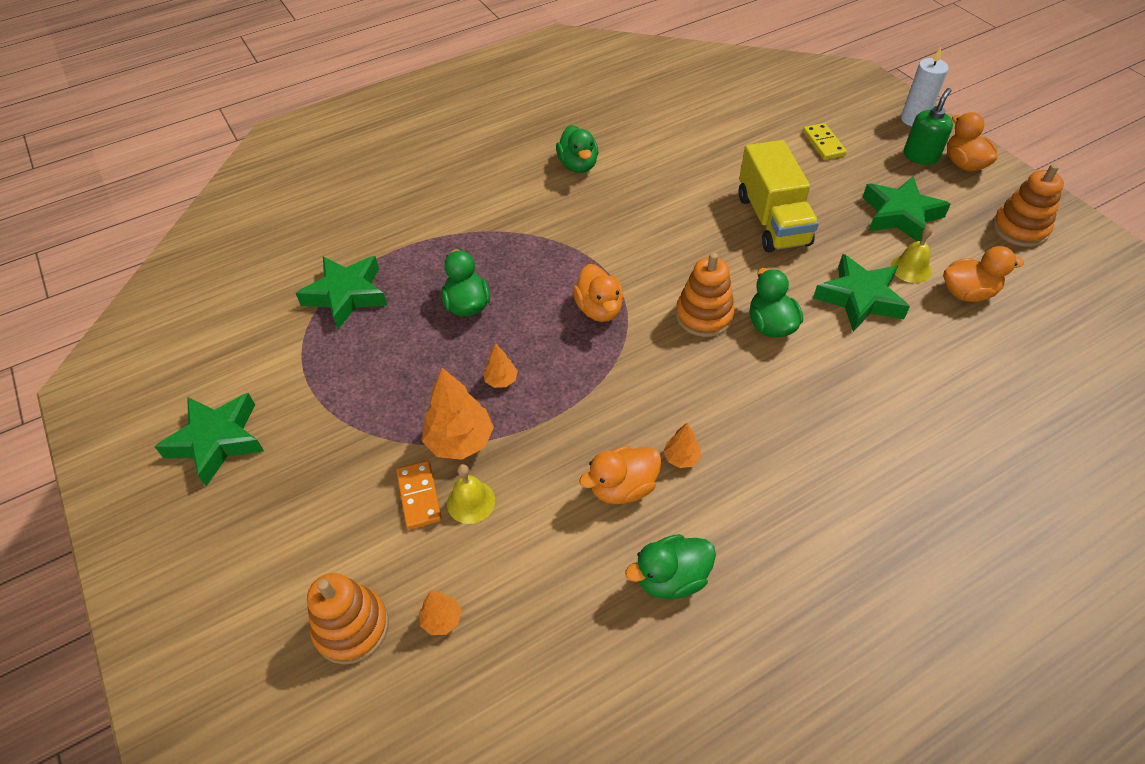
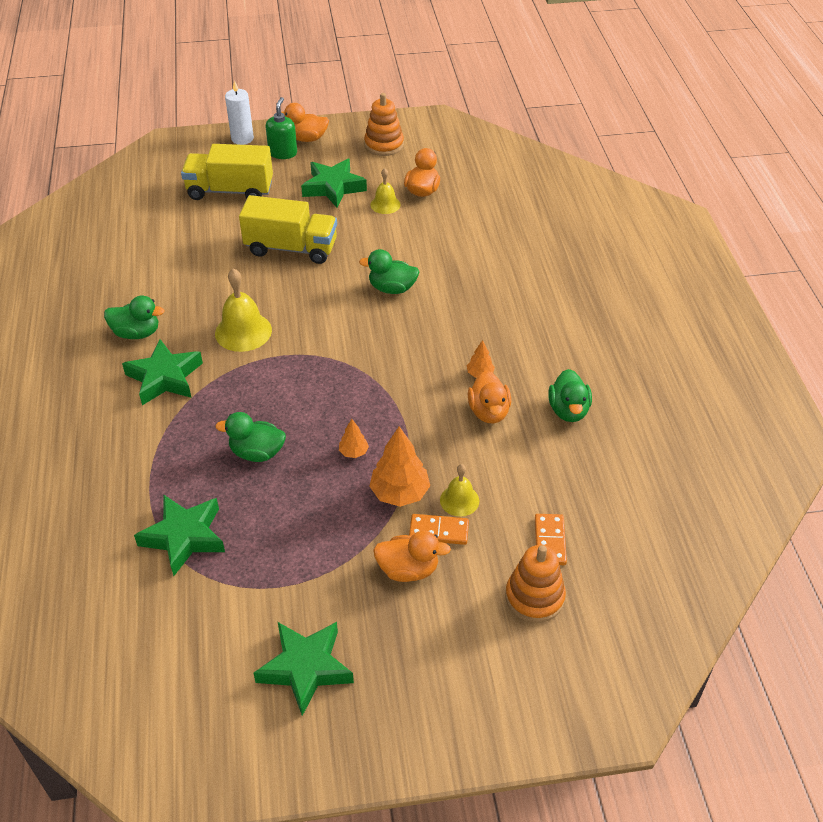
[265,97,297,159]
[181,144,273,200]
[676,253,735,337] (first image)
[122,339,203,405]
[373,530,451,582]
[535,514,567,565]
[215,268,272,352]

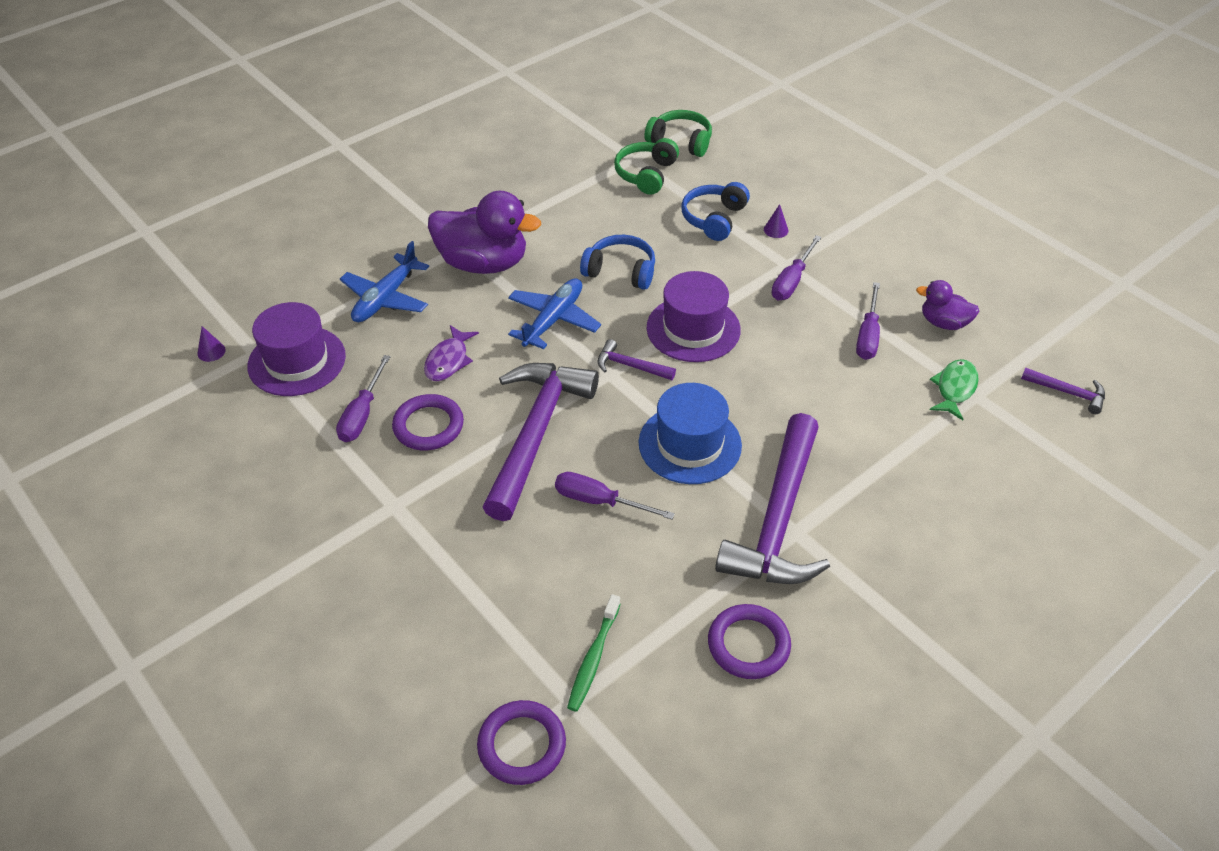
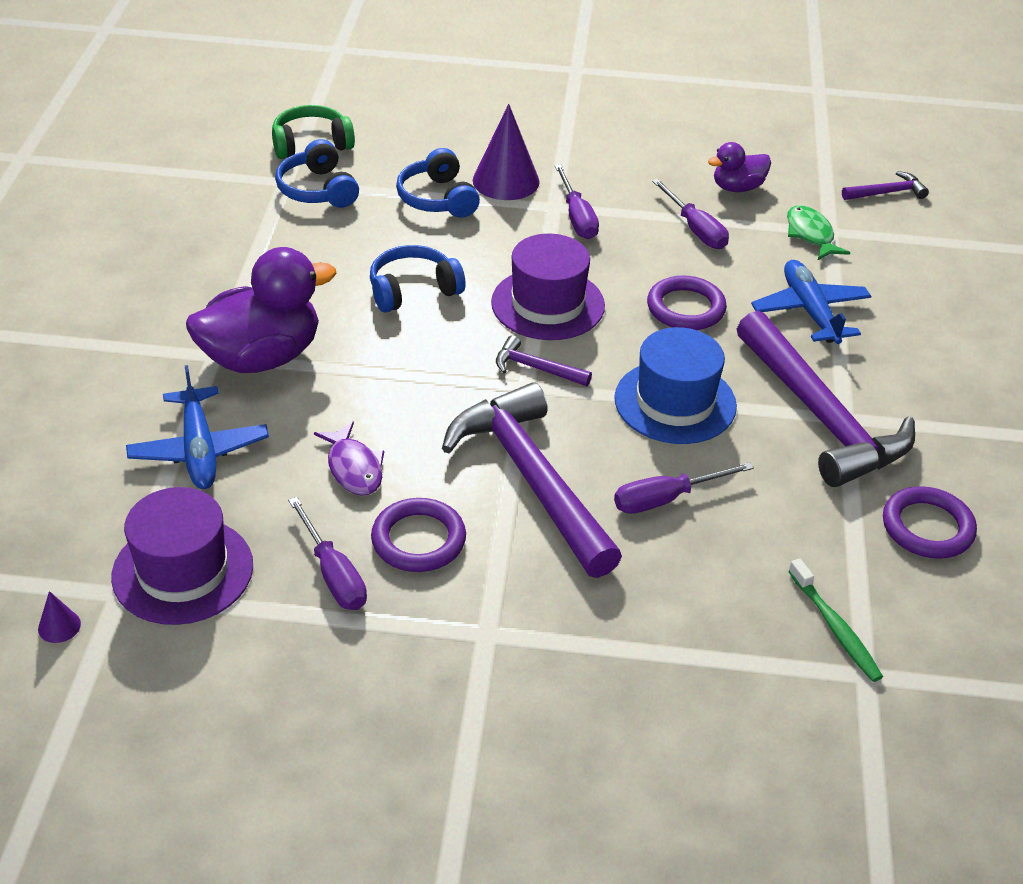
[275,139,359,208]
[473,104,539,200]
[751,260,871,344]
[496,335,592,386]
[647,275,727,330]

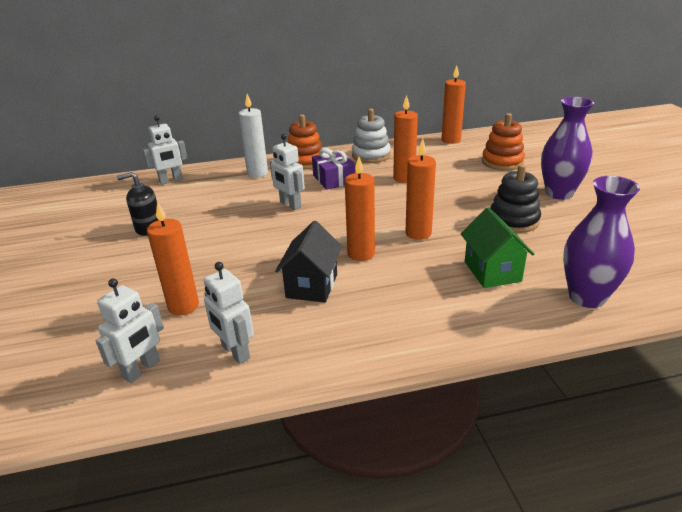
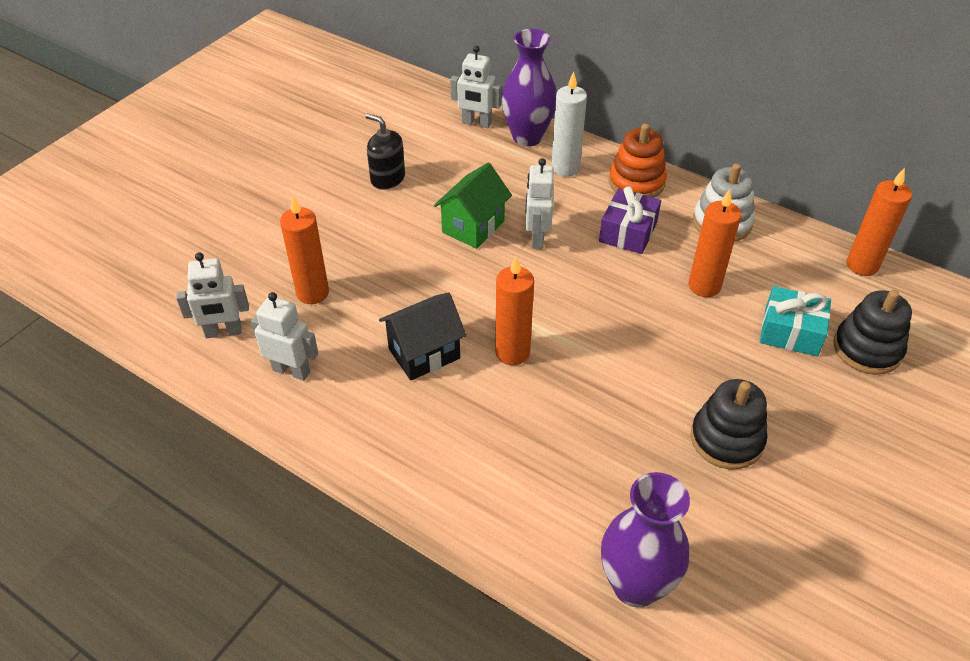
[501,29,557,146]
[833,290,912,375]
[406,139,436,240] (first image)
[434,163,512,249]
[251,292,318,381]
[760,286,831,356]

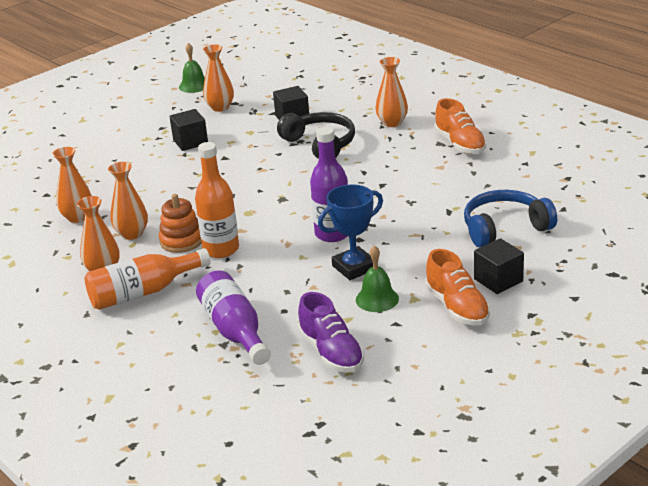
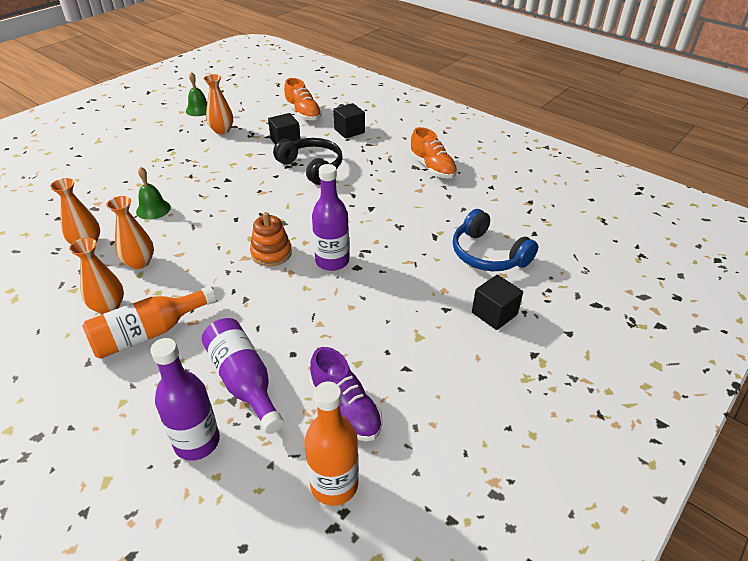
[375,57,408,127] (first image)
[334,103,365,139]
[305,382,359,506]
[318,184,383,280] (first image)
[453,209,538,271]
[250,212,292,266]
[136,167,171,220]
[284,78,322,121]
[150,338,220,461]

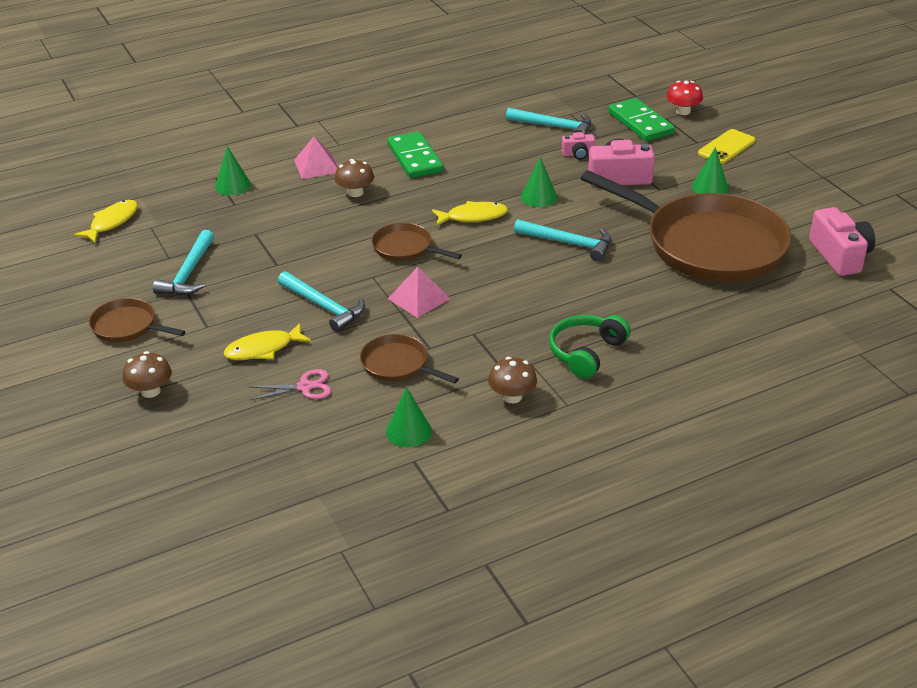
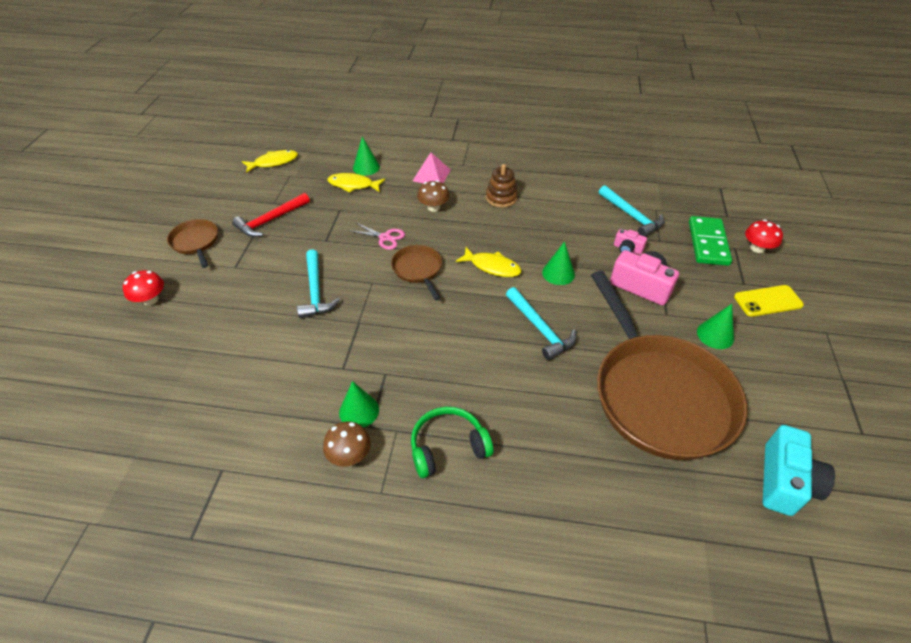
[486,164,518,208]
[763,425,835,516]
[232,193,310,237]
[388,267,450,318] (first image)
[327,173,385,193]
[360,334,459,384] (first image)
[123,270,164,305]
[348,222,405,250]
[339,381,379,428]

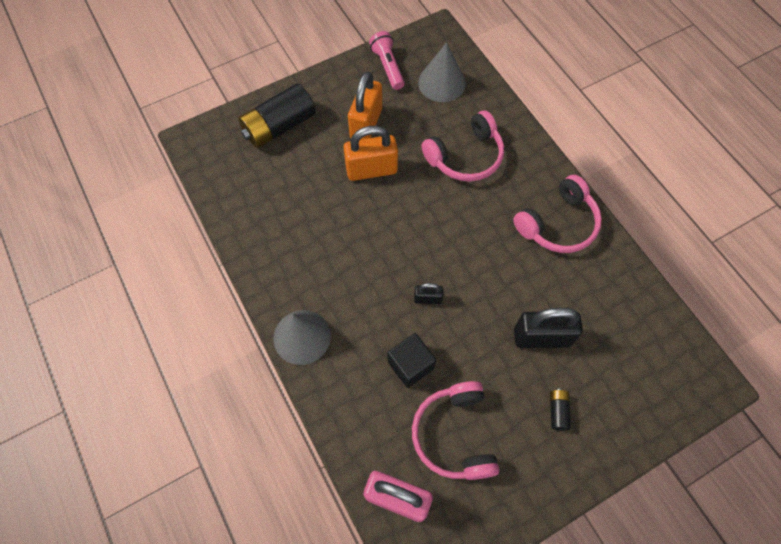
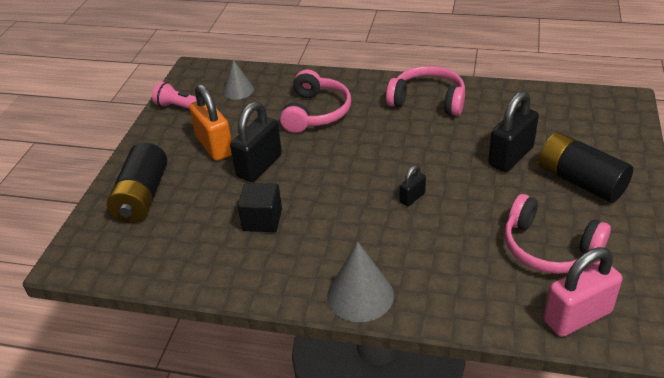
[223,60,254,100]
[230,102,282,182]
[386,66,465,116]
[238,183,282,232]
[538,132,633,203]

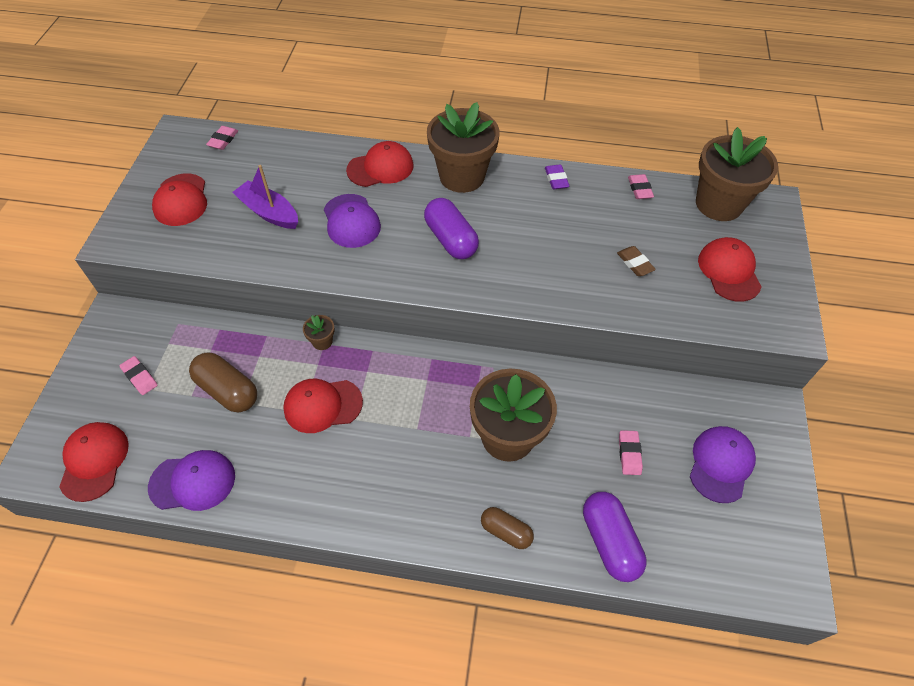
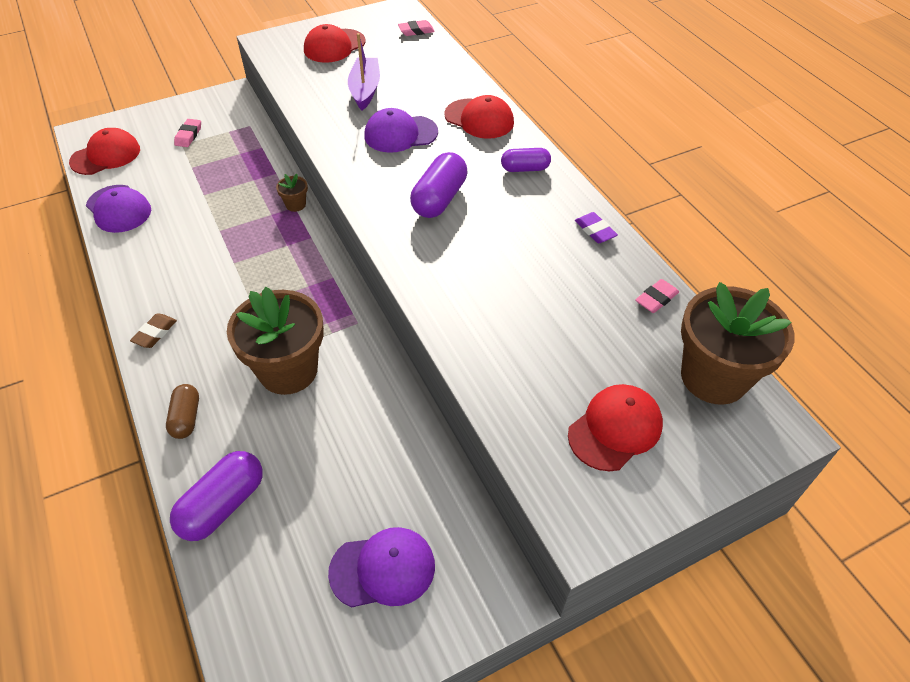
[501,148,551,172]
[575,212,618,243]
[364,108,438,153]
[130,313,177,348]
[189,352,257,412] (first image)
[283,379,363,433] (first image)
[619,430,643,475] (first image)

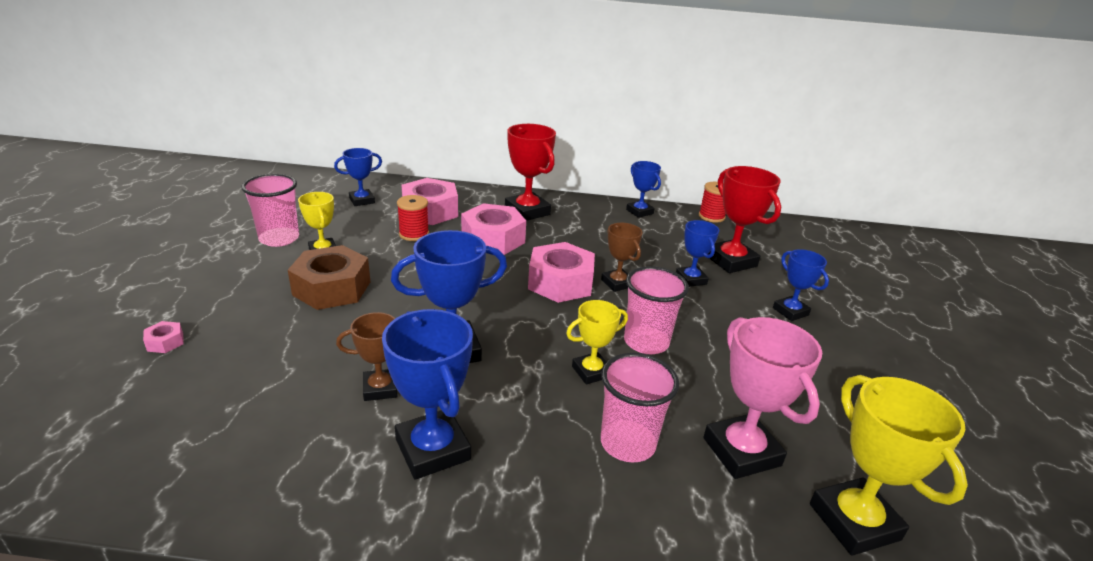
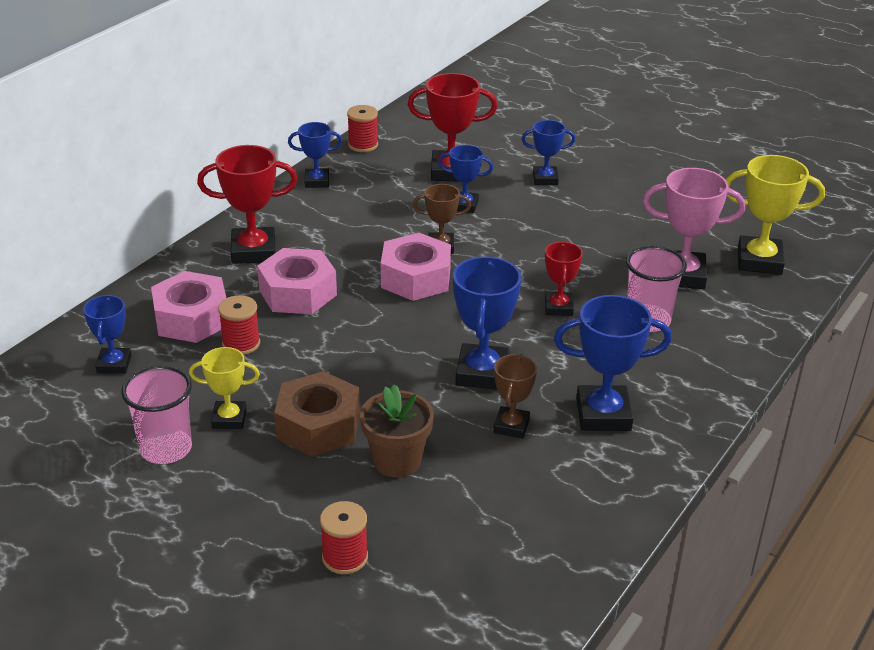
[624,266,689,354] (first image)
[545,242,583,316]
[320,501,368,574]
[360,384,434,478]

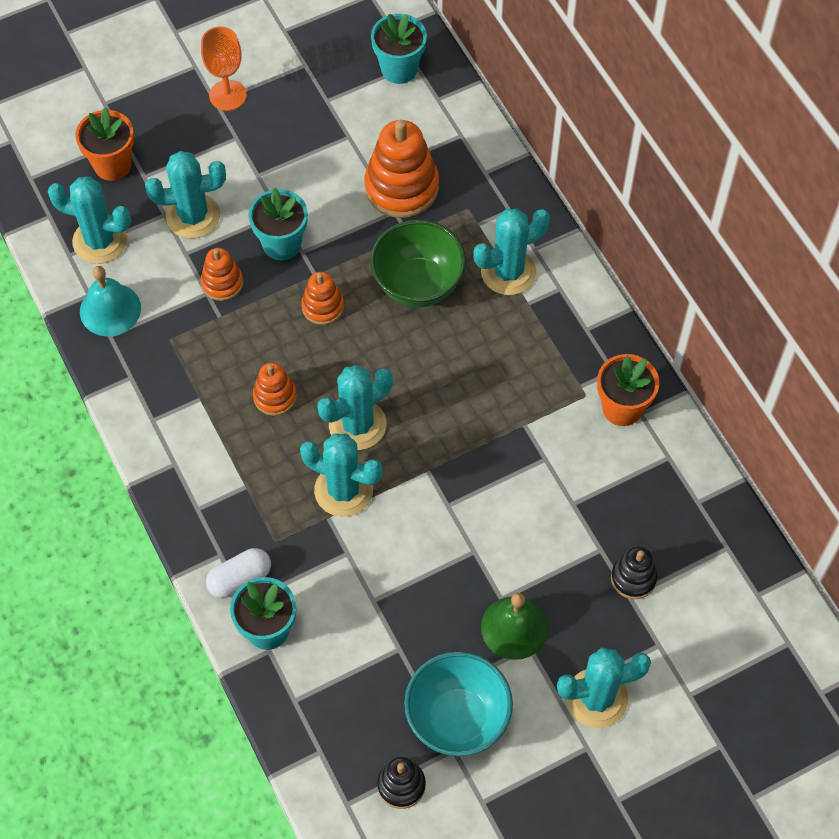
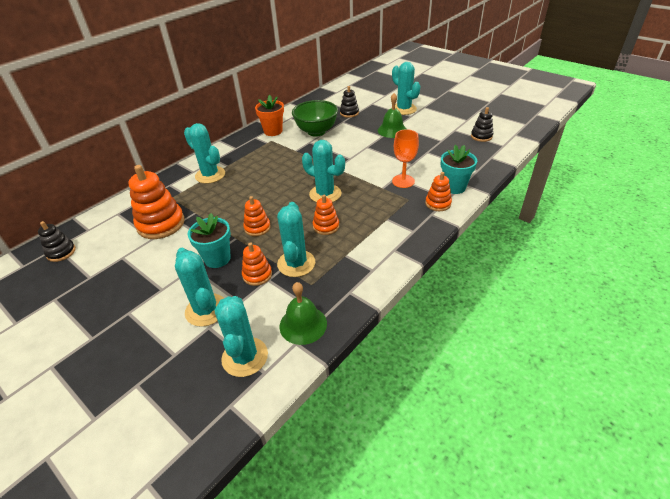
[38,221,76,262]
[392,129,419,188]
[75,107,134,181] (first image)
[292,100,338,137]
[279,282,327,345]
[277,202,315,277]
[425,172,452,211]
[404,652,513,756] (first image)

